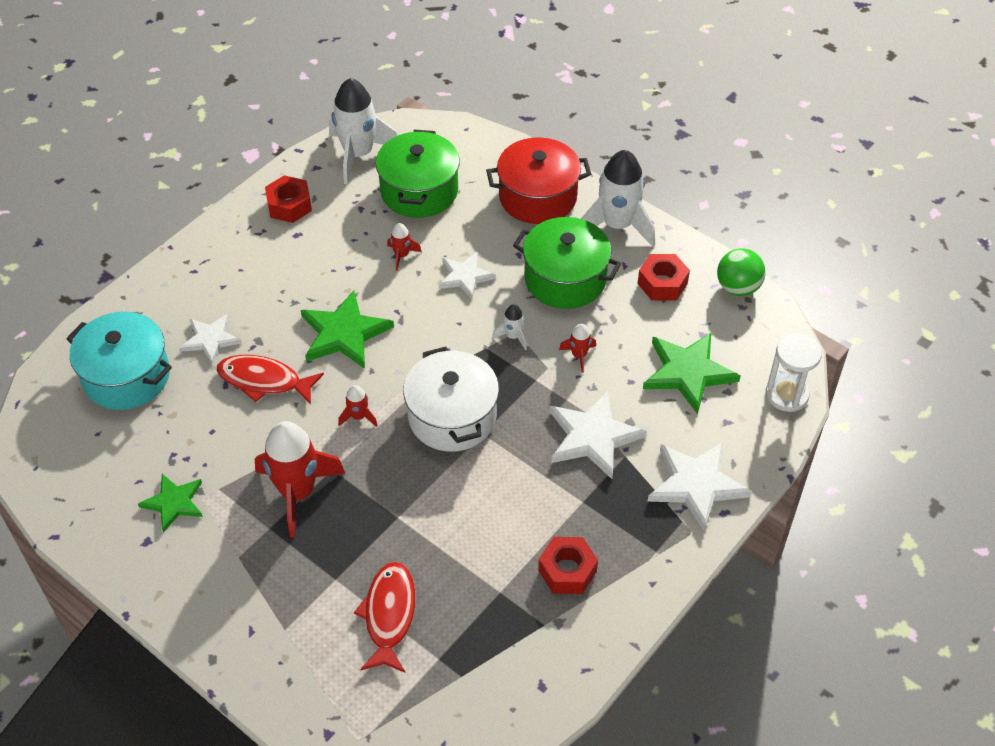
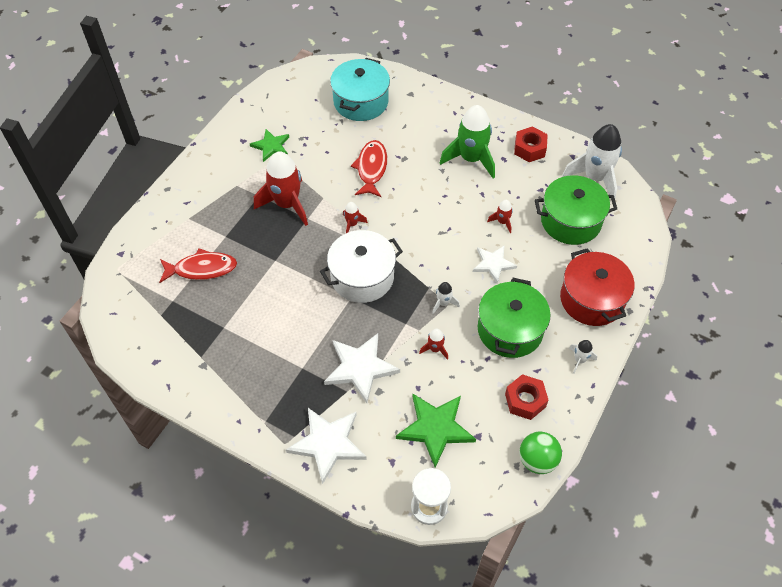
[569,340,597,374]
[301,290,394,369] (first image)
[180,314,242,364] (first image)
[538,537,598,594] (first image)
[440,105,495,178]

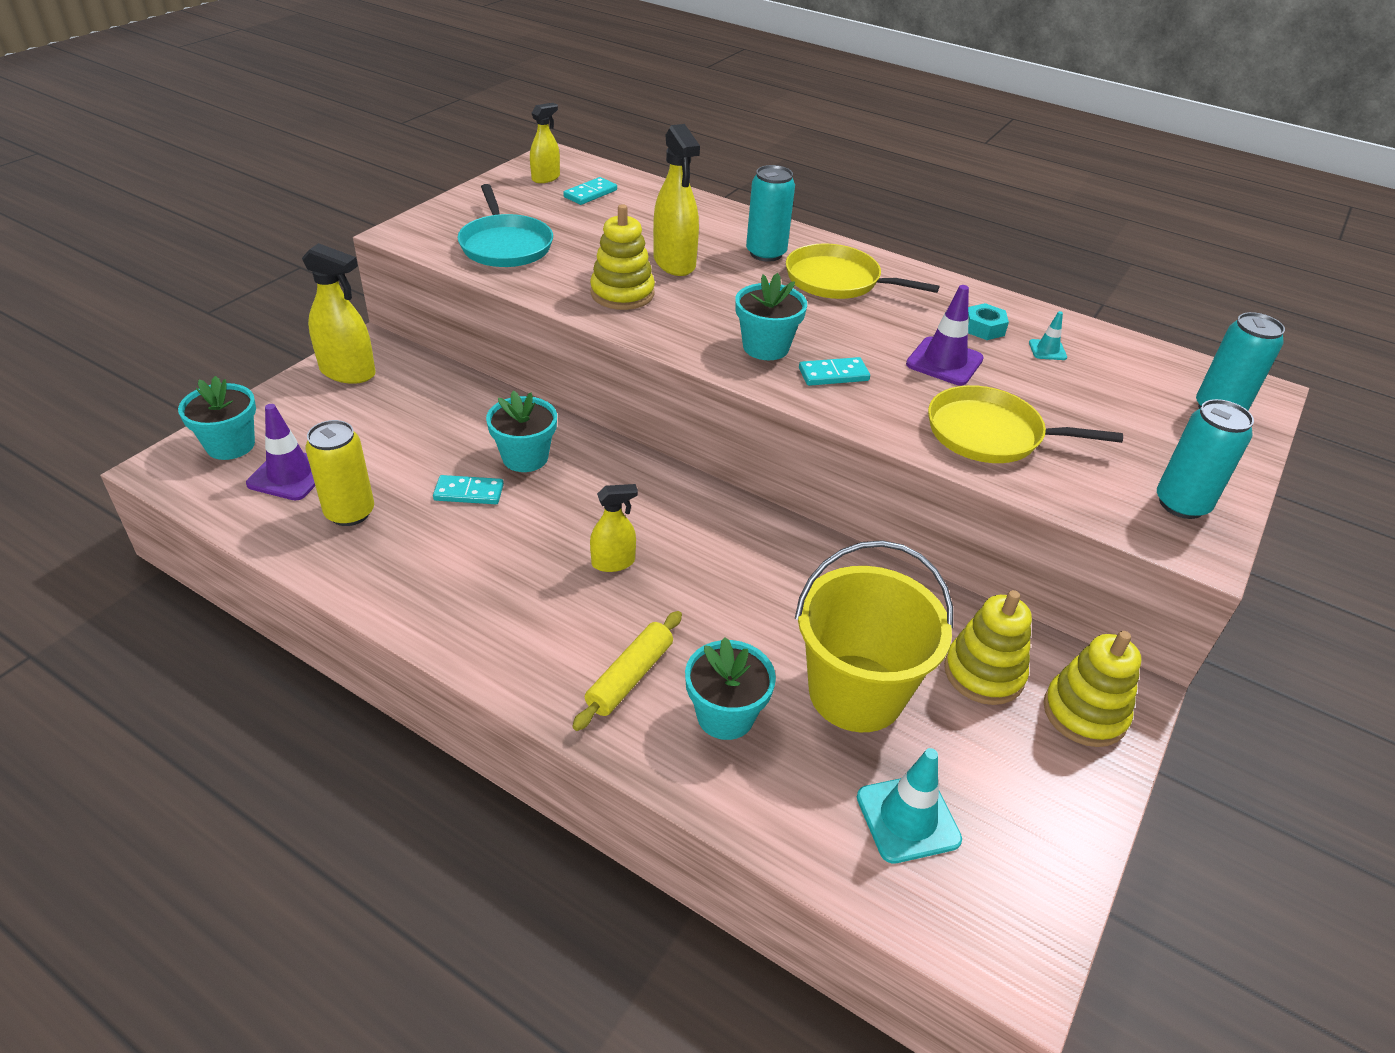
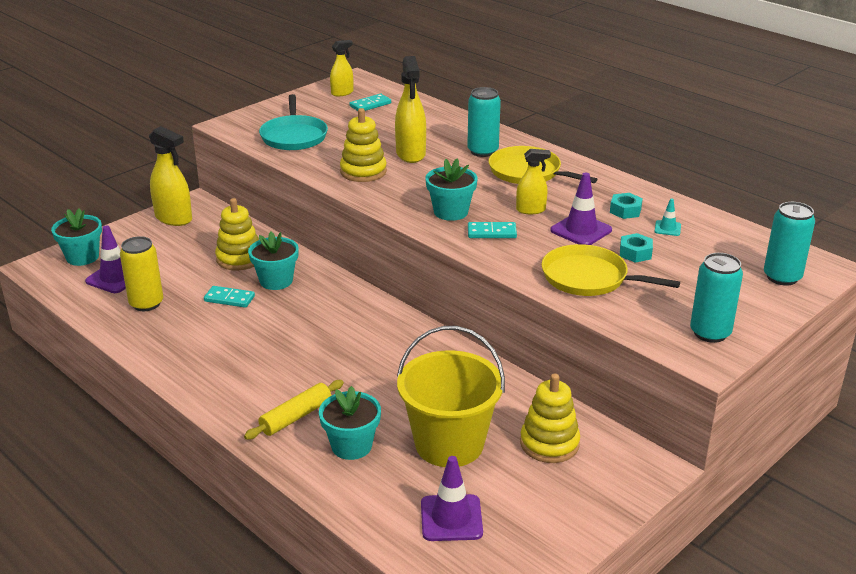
[516,149,551,214]
[215,198,259,271]
[421,456,483,541]
[620,233,653,263]

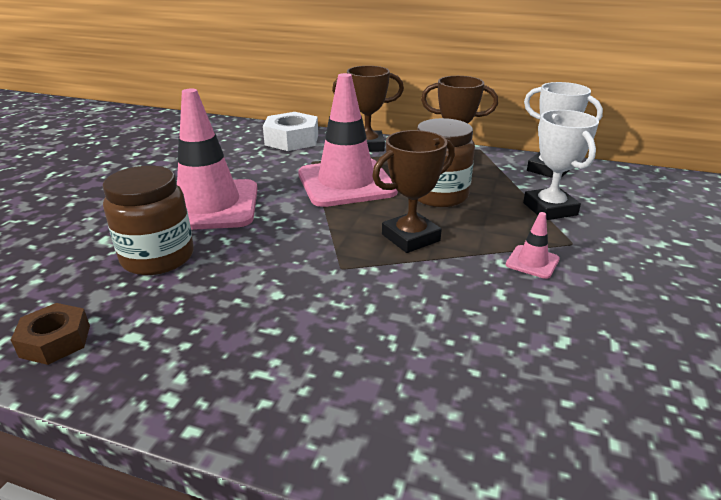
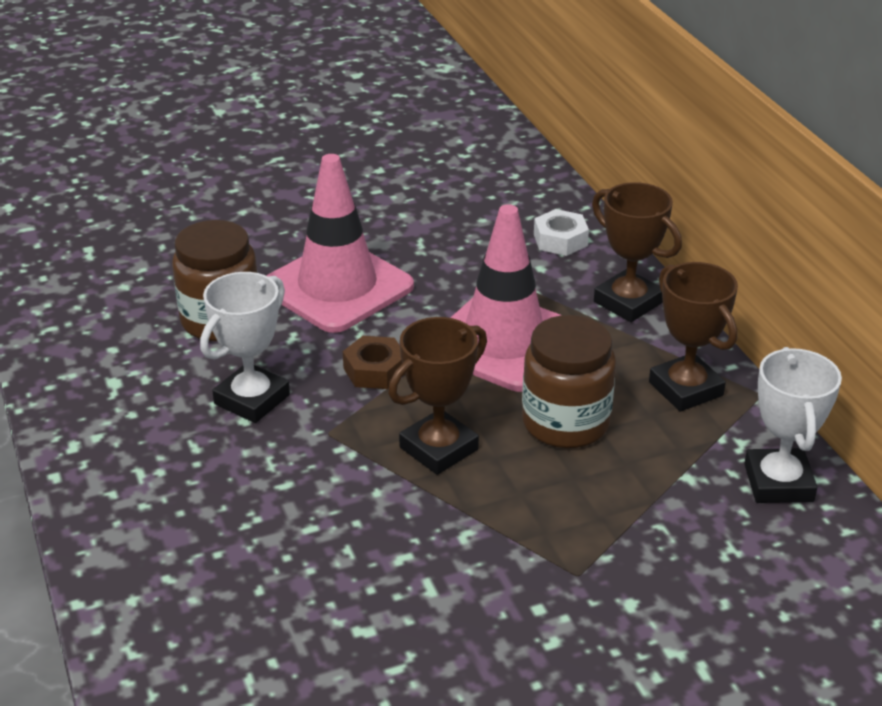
[200,272,290,423]
[534,209,589,256]
[388,317,487,475]
[506,212,560,279] (first image)
[343,336,405,389]

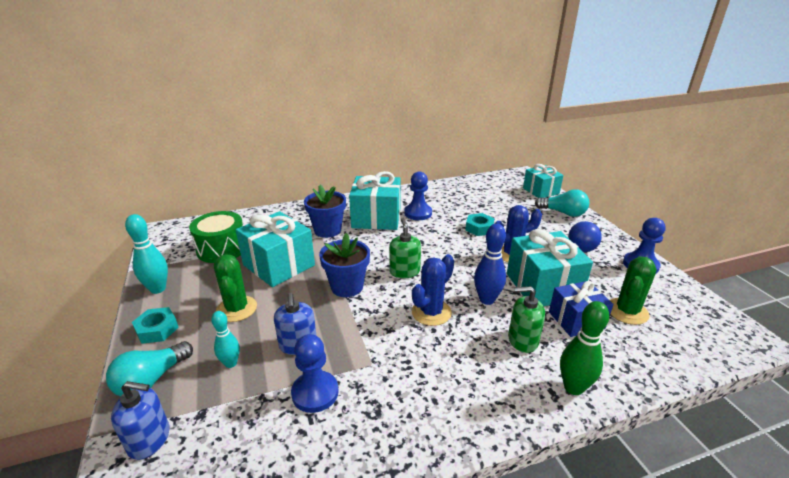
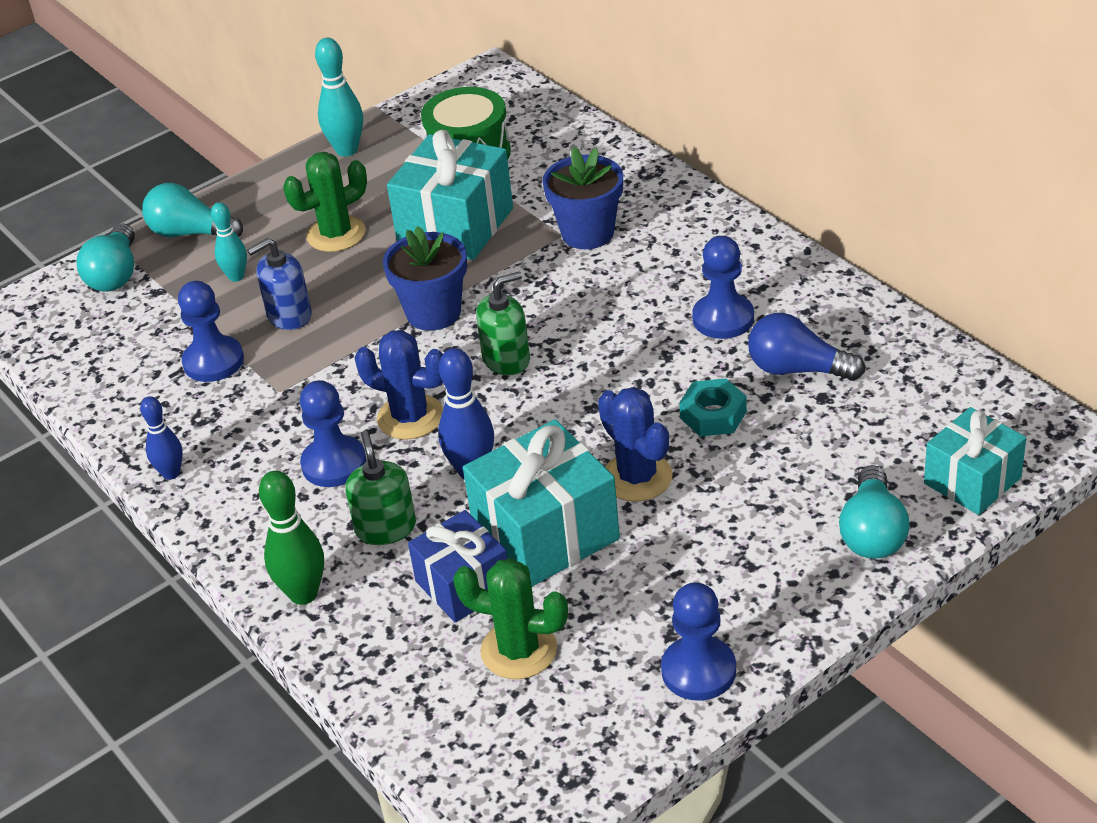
[349,171,401,230] (first image)
[748,313,865,381]
[132,307,179,344] (first image)
[76,224,135,292]
[300,380,367,487]
[140,396,183,480]

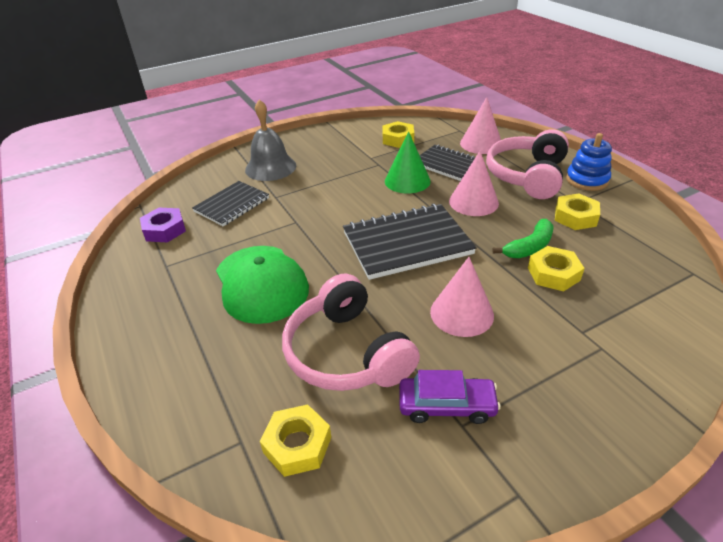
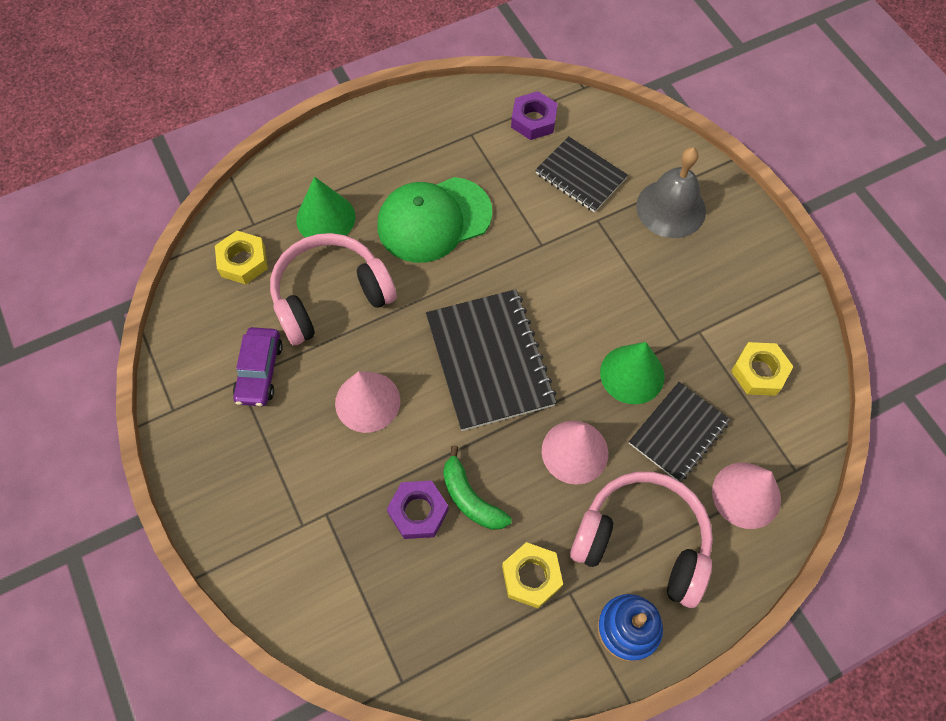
[387,481,449,539]
[296,177,355,238]

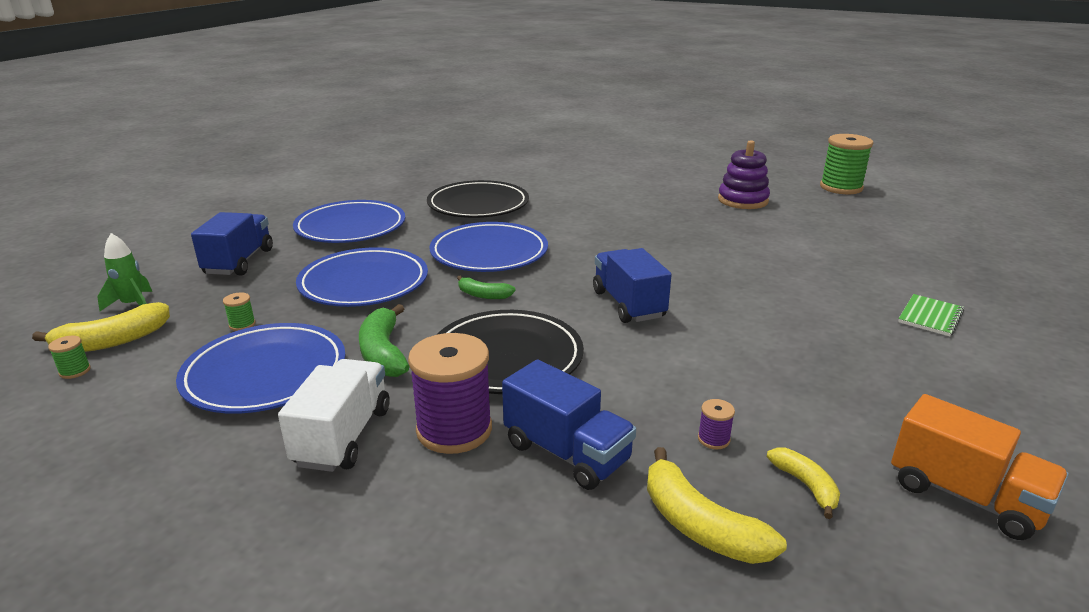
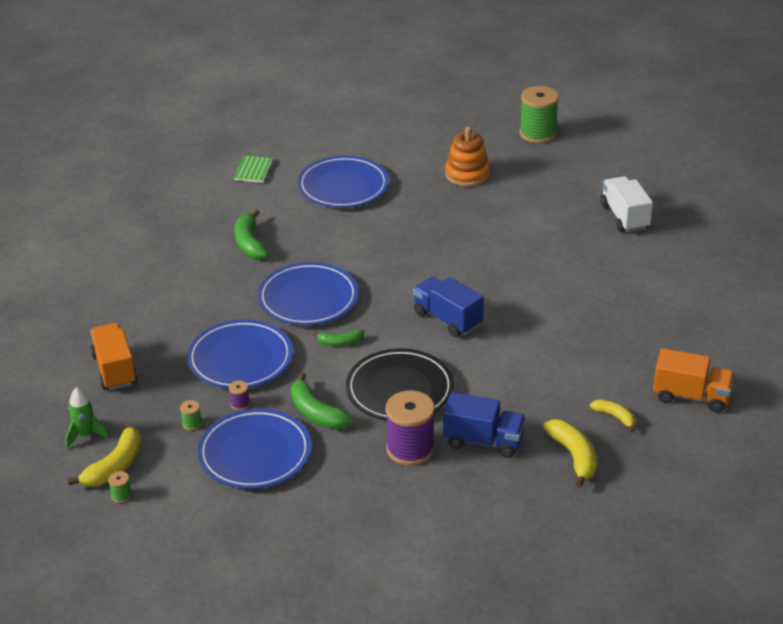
[445,127,490,187]
[235,209,269,260]
[298,156,389,208]
[90,323,138,390]
[234,156,274,183]
[601,176,653,232]
[229,381,250,410]
[543,419,597,488]

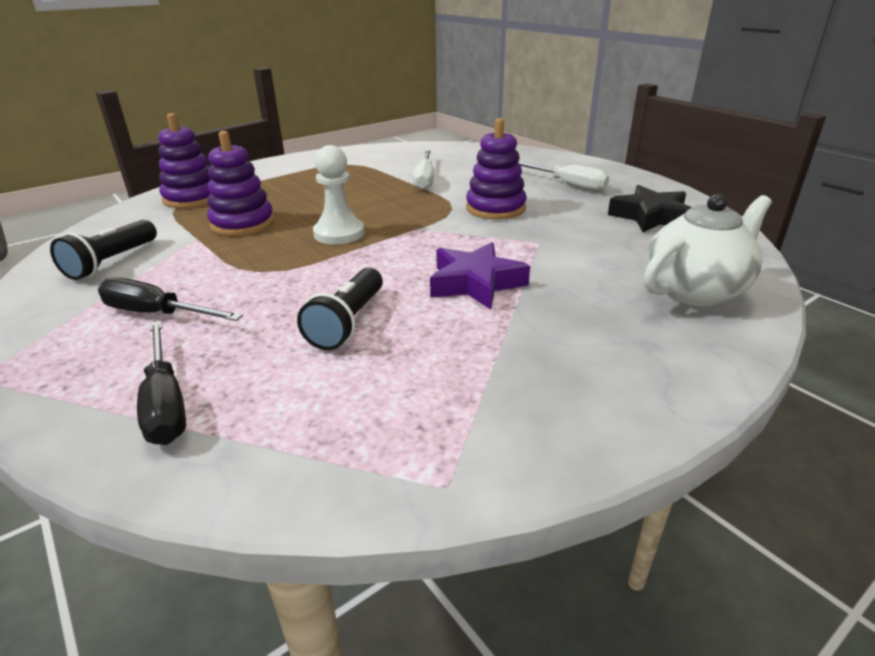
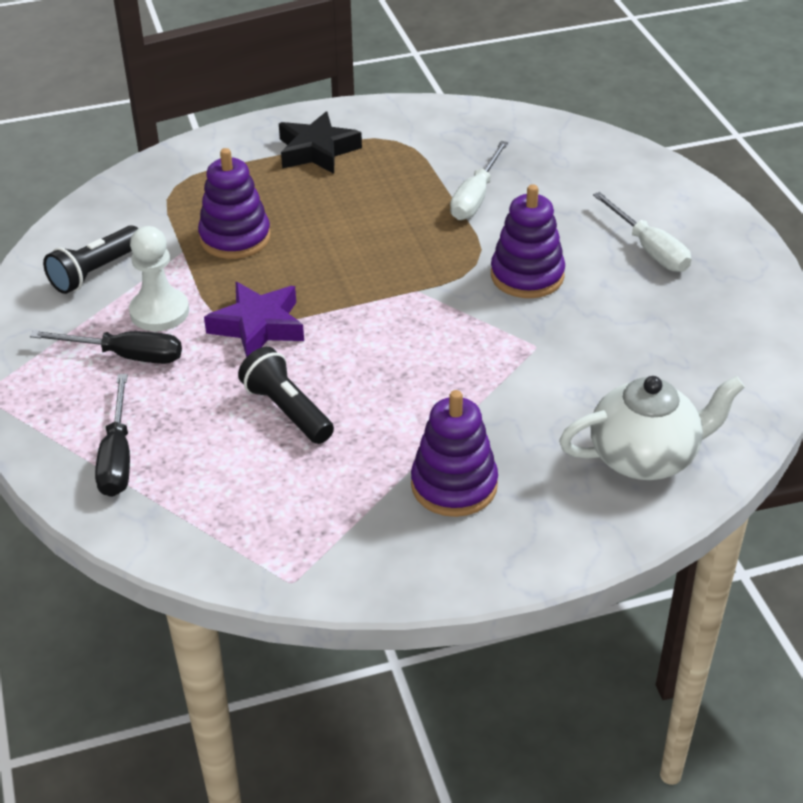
[411,390,498,517]
[129,226,189,331]
[279,112,362,174]
[204,282,304,357]
[238,347,334,444]
[30,330,182,364]

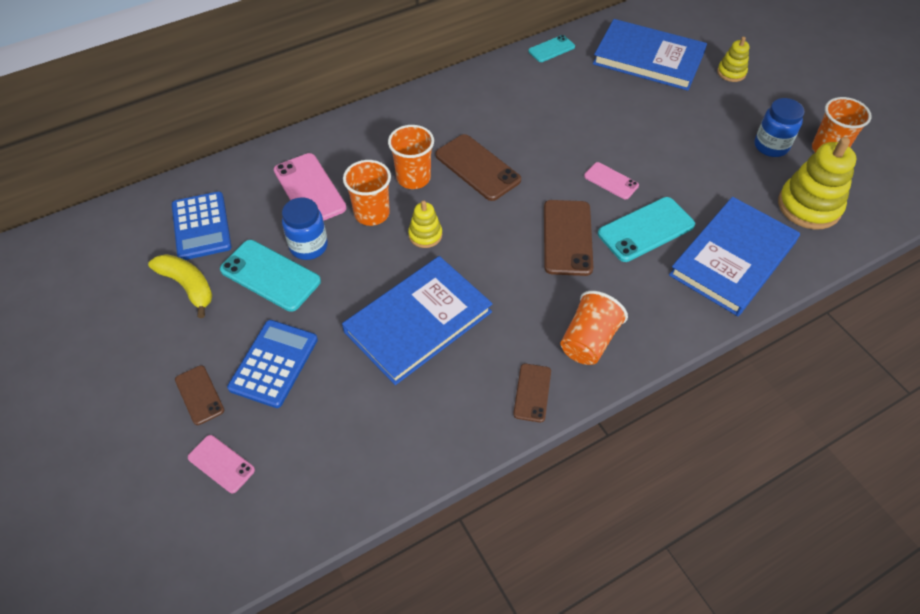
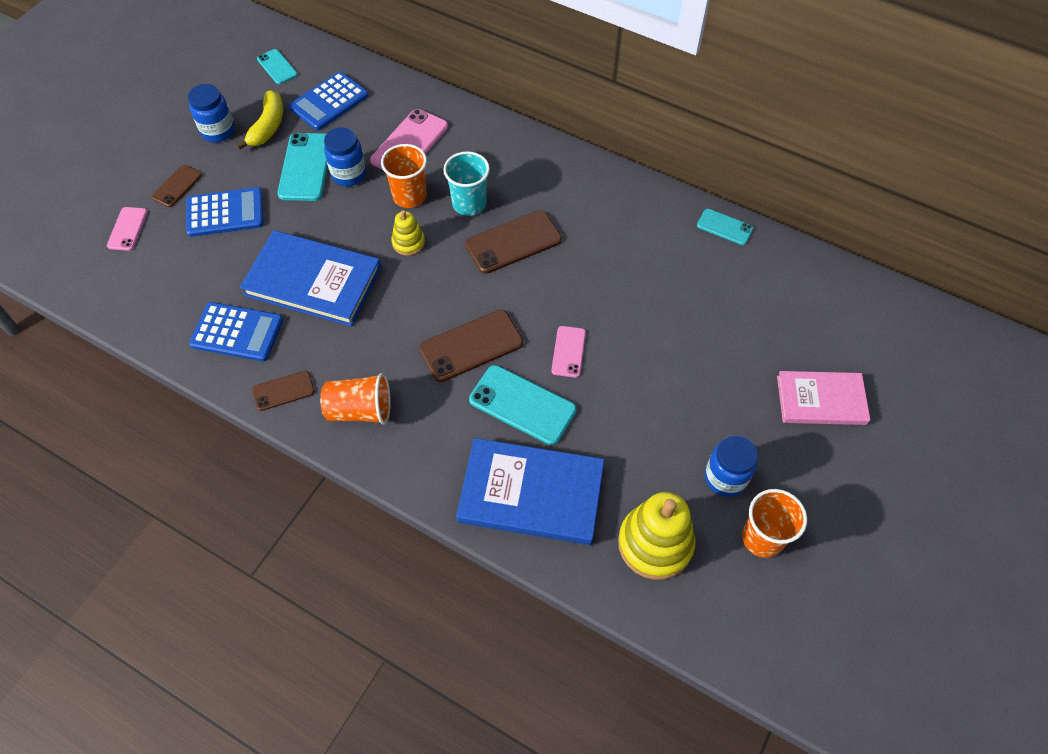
[593,19,707,91] (first image)
[777,371,870,425]
[443,151,490,216]
[465,210,562,274]
[257,49,298,84]
[188,84,235,142]
[189,302,283,361]

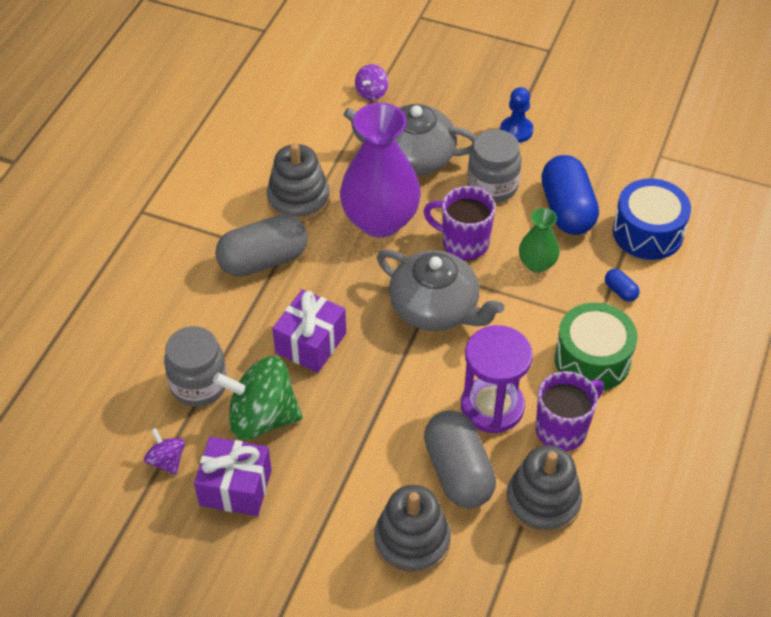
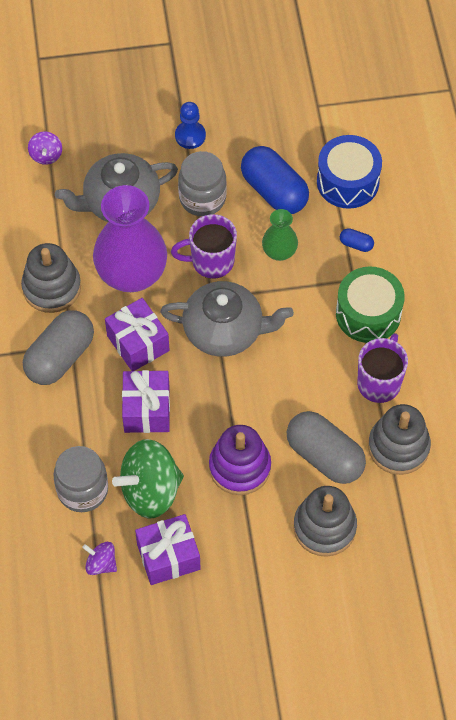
[461,325,533,433] (first image)
[105,298,170,371]
[209,425,271,495]

